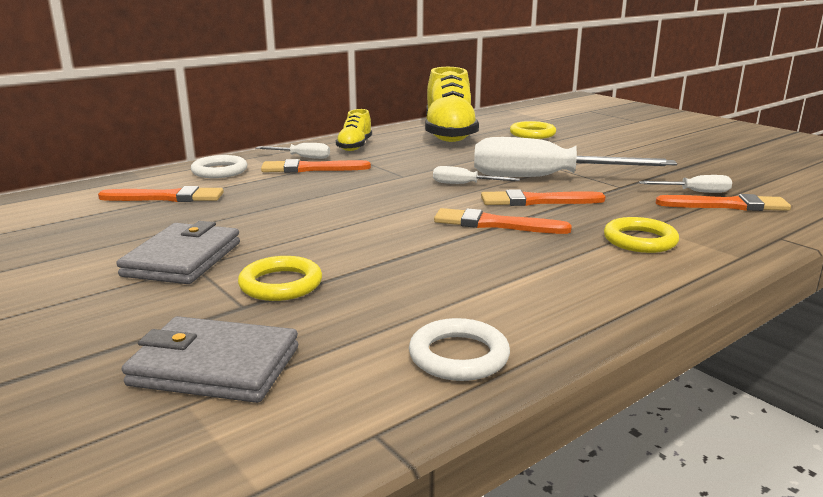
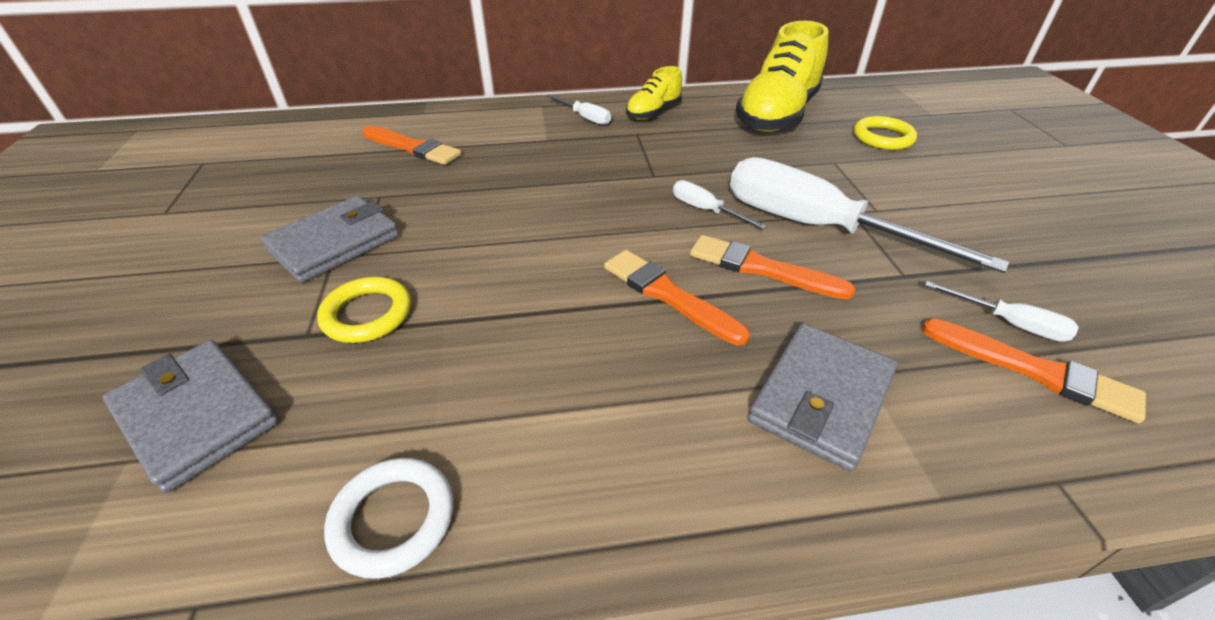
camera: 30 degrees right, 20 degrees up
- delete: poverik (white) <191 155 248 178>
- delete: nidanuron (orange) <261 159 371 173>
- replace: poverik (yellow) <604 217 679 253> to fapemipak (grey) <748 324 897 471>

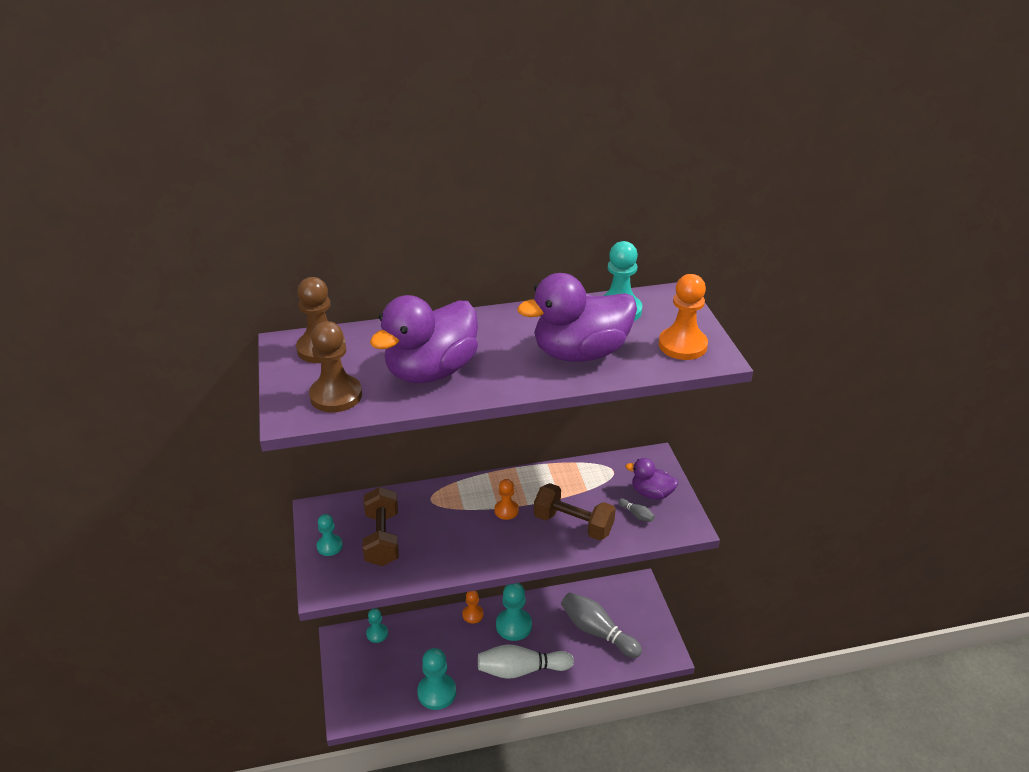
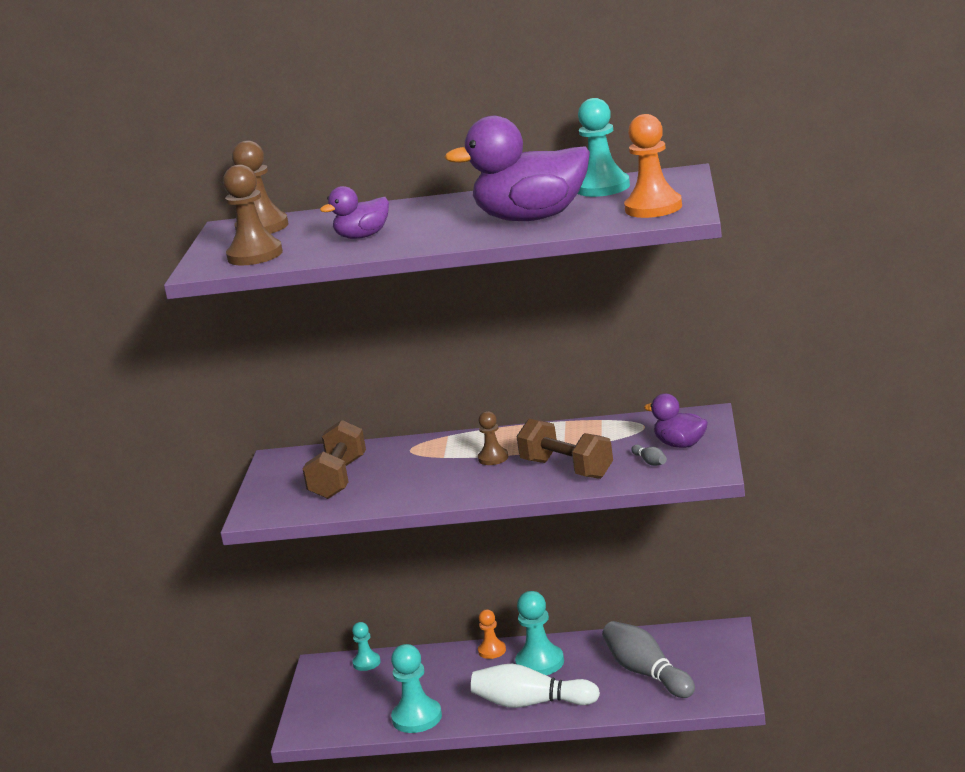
camera: 20 degrees right, 15 degrees down
- resize: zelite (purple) <370 295 478 383> = <320 186 389 239> x0.52
- recolor: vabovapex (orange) <494 479 519 520> to vabovapex (brown) <478 411 508 465>
- delete: vabovapex (turquoise) <317 514 343 556>

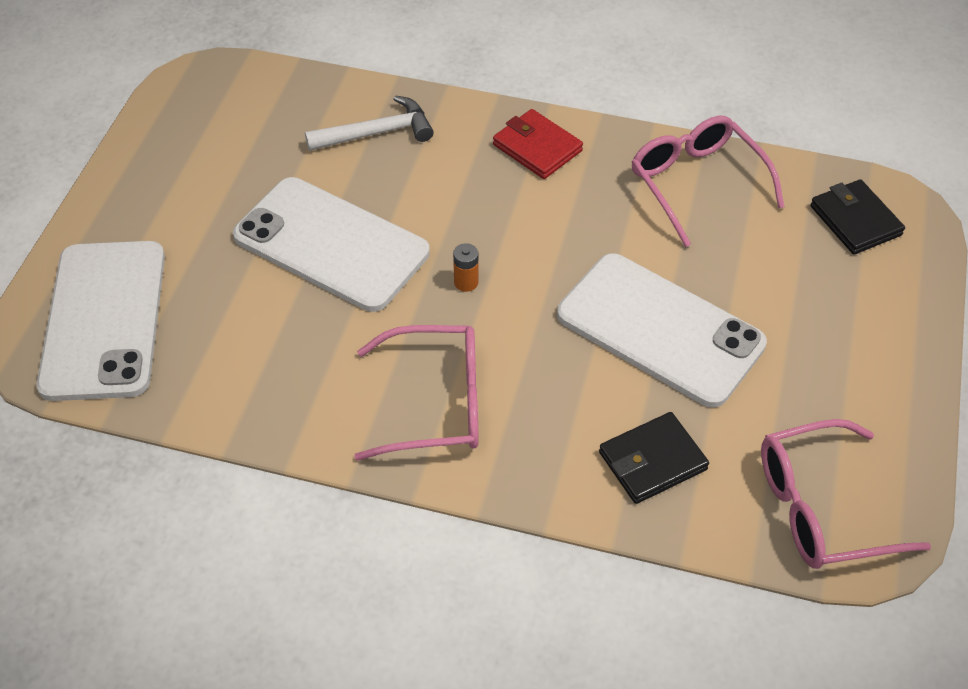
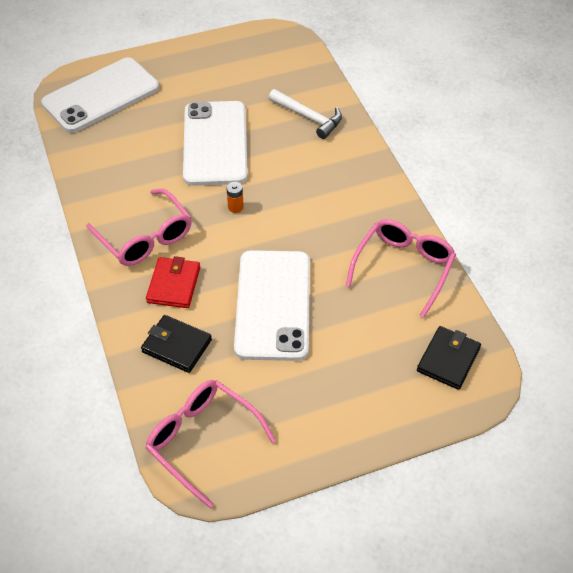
camera: 55 degrees right, 0 degrees up
- move: fapemipak (red) <493 109 583 179> to <146 256 200 308>

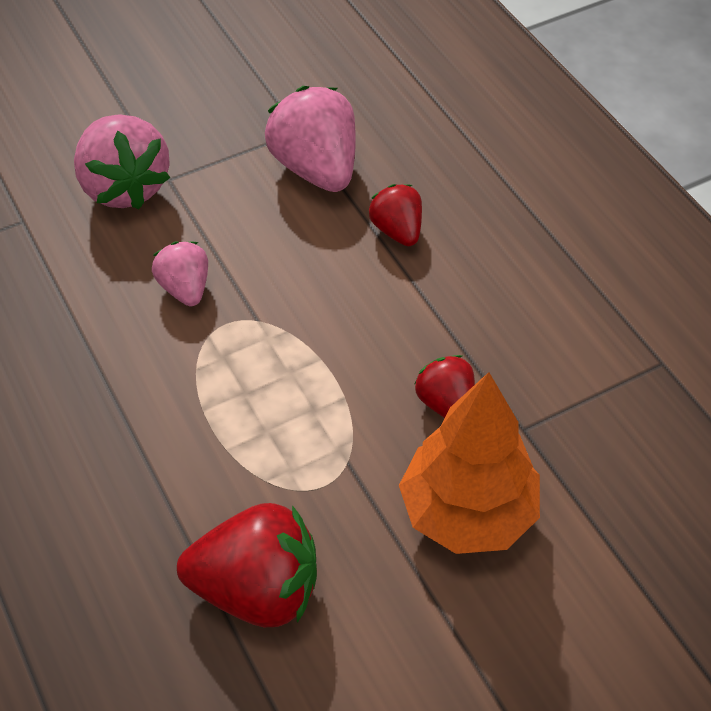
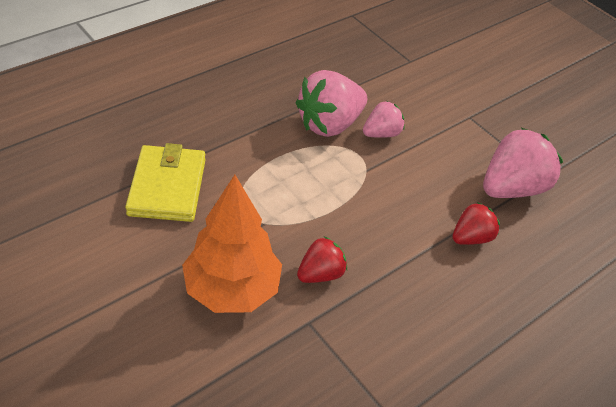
camera: 75 degrees right, 5 degrees down
- move: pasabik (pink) <74 115 170 209> to <296 70 367 137>
- replace: pasabik (red) <177 503 317 627> to fapemipak (yellow) <125 143 206 222>

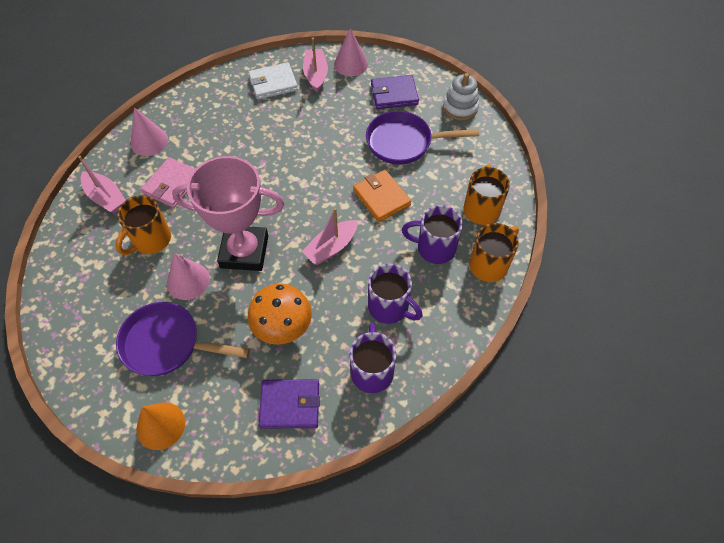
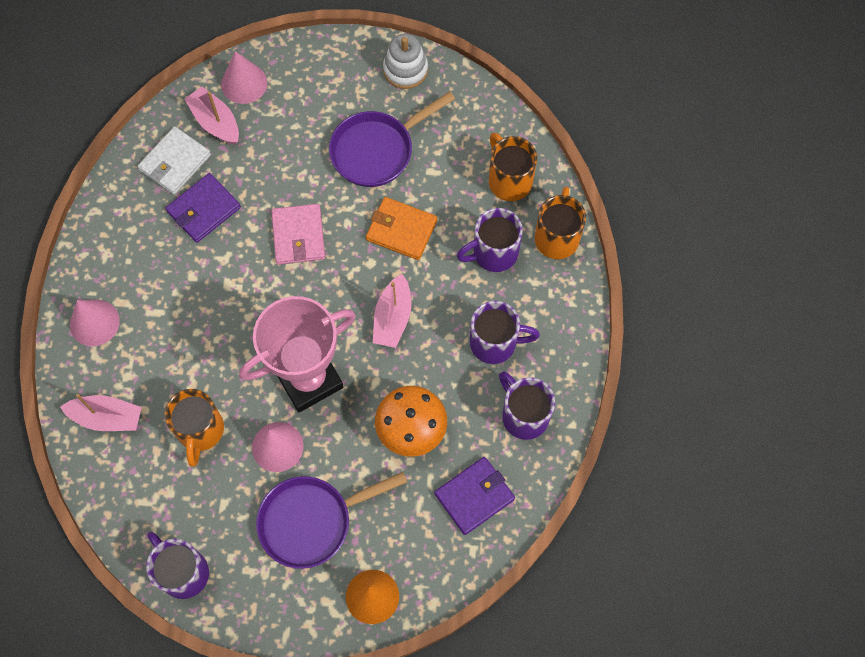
camera: 35 degrees left, 10 degrees up
- move: fapemipak (purple) <371 75 419 109> to <165 173 241 243>
- move: fapemipak (pink) <141 157 195 208> to <271 204 325 265>
- insert: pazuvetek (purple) <146 532 209 599>

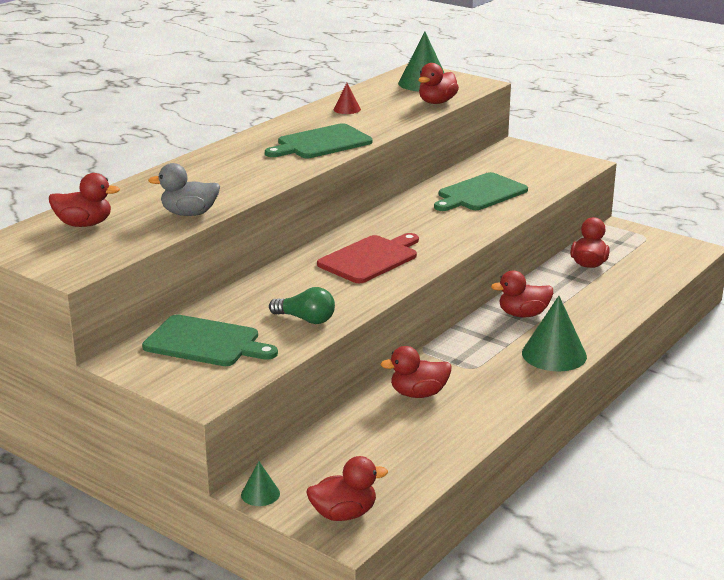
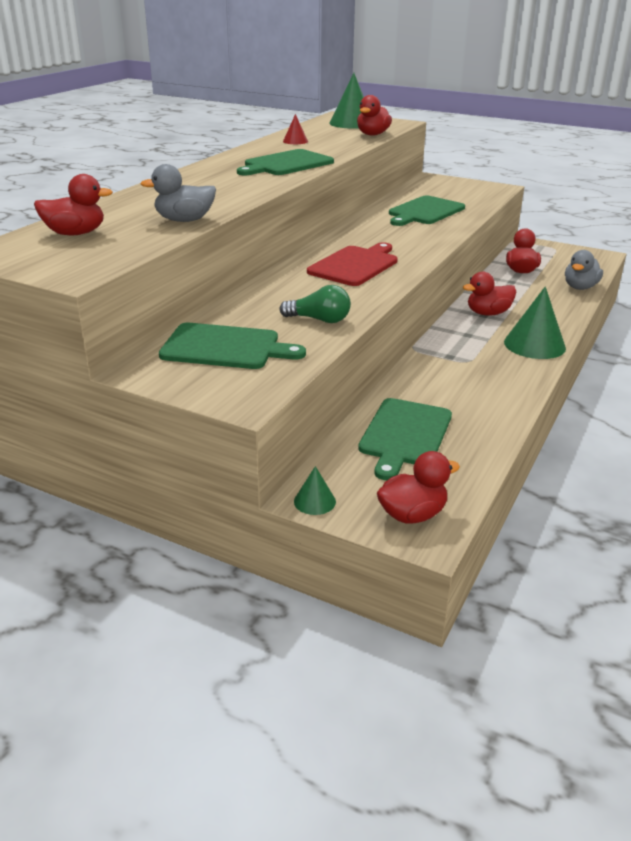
camera: 10 degrees left, 5 degrees up
- delete: zelite (red) <380 346 451 398>
- insert: zelite (grey) <565 250 603 290>
- insert: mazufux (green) <358 398 452 480>

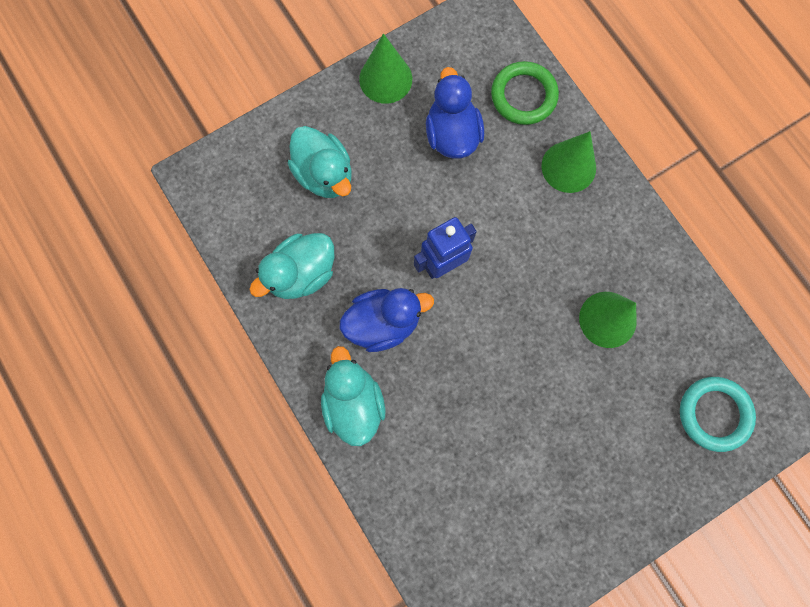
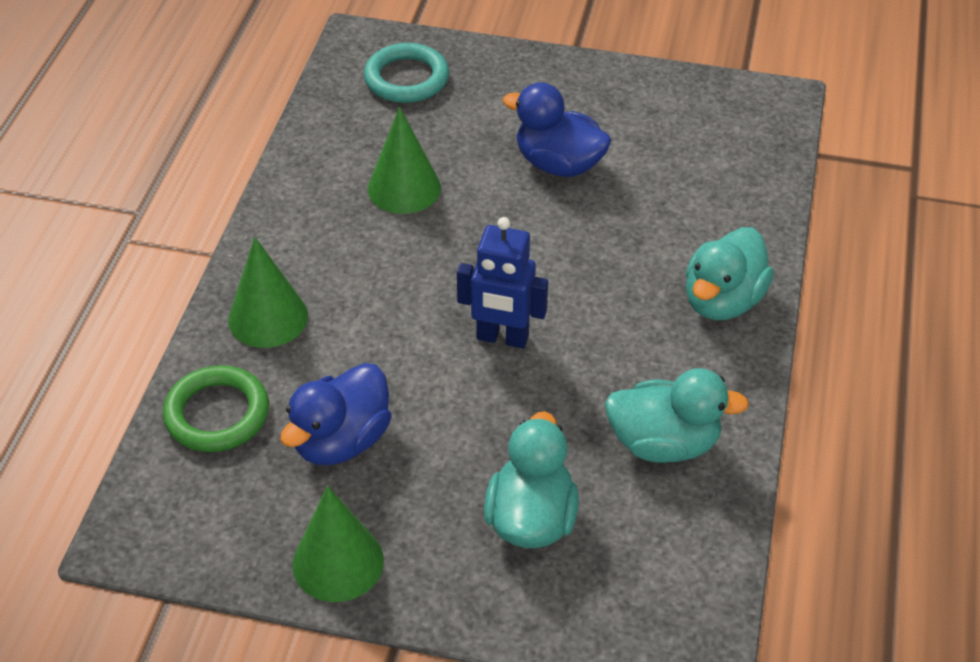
camera: 135 degrees left, 30 degrees down
- move: zelite (blue) <340 288 434 352> to <503 82 611 177>

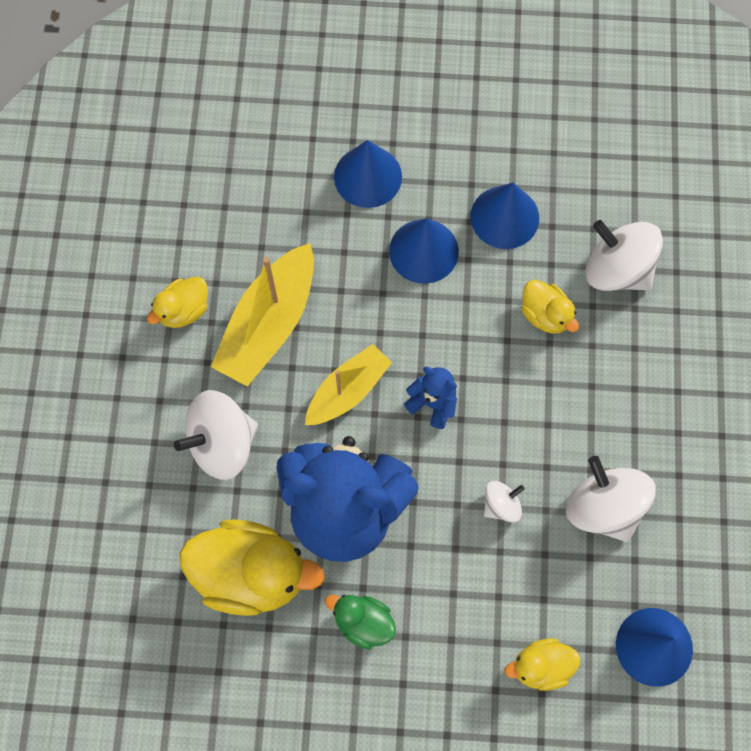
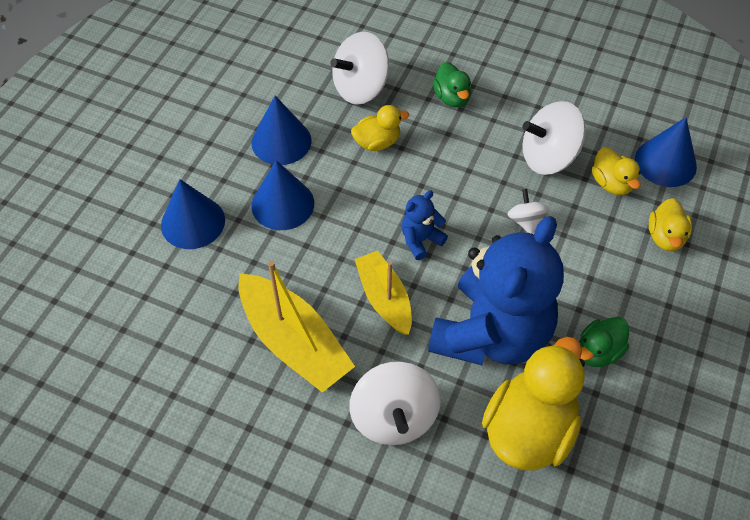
camera: 70 degrees left, 15 degrees down
- move: zelite (yellow) <147 277 208 328> to <592 147 641 195>
- insert: zelite (green) <432 62 472 107>

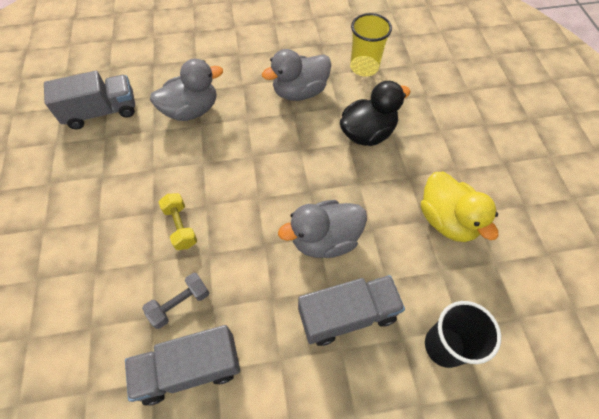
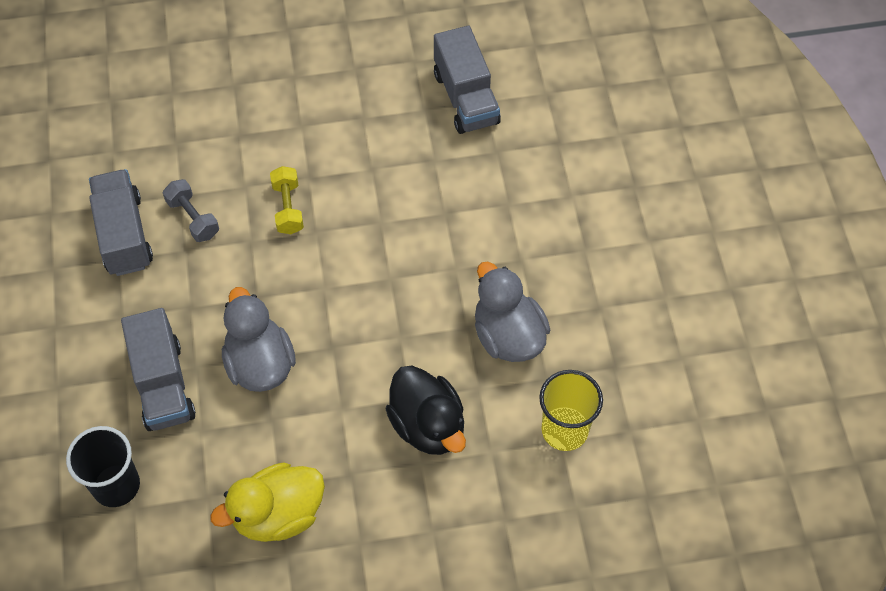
camera: 90 degrees right, 0 degrees up
- delete: zelite (grey) <150 59 223 121>
- rotate: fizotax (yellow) <159 193 197 250> = <270 166 304 234> 75 degrees counterclockwise

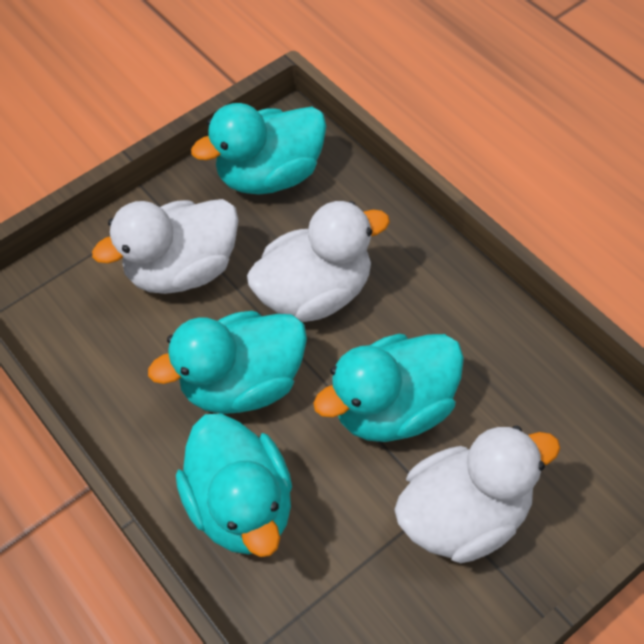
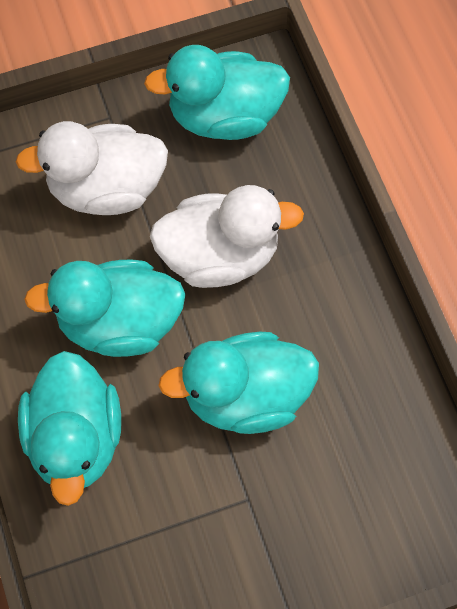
camera: 15 degrees right, 10 degrees up
- delete: zelite (white) <395 426 561 563>

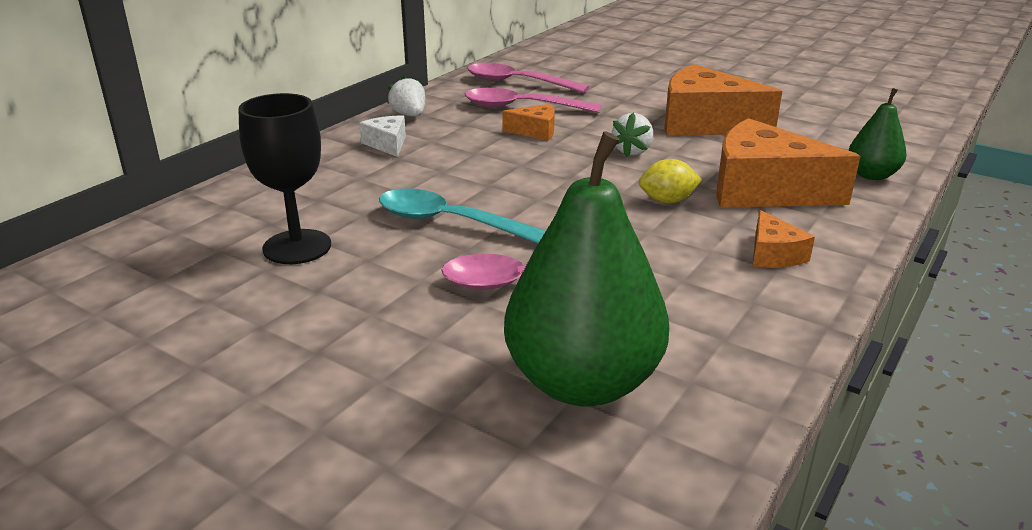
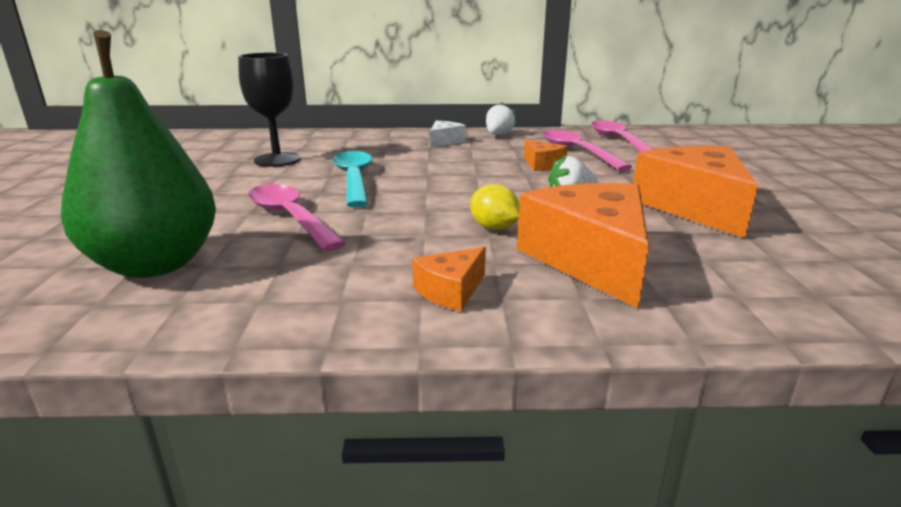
camera: 55 degrees right, 5 degrees down
- delete: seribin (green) <849 88 907 180>

